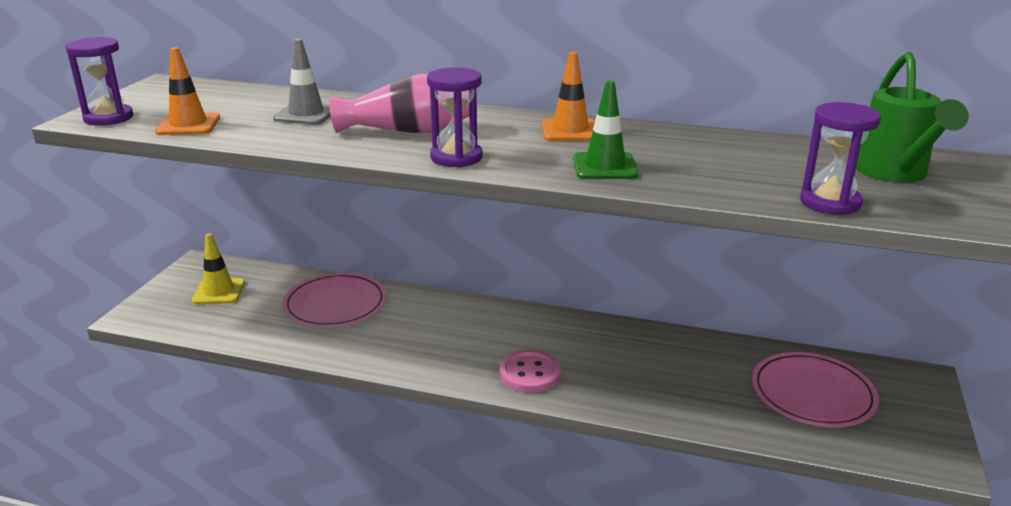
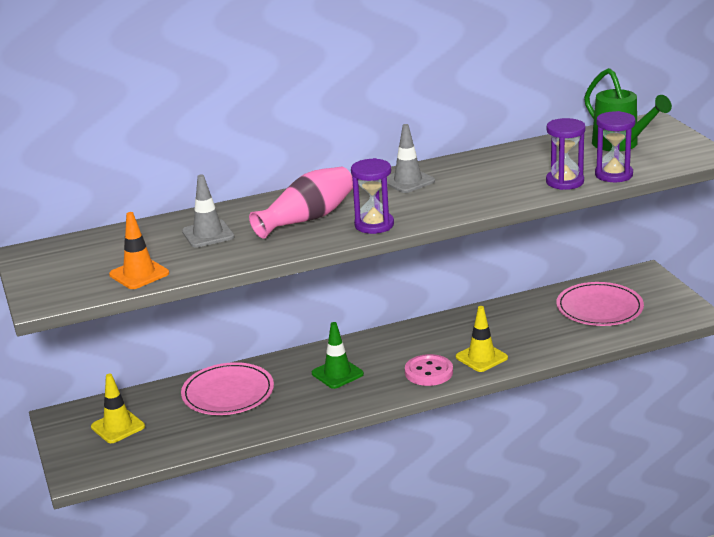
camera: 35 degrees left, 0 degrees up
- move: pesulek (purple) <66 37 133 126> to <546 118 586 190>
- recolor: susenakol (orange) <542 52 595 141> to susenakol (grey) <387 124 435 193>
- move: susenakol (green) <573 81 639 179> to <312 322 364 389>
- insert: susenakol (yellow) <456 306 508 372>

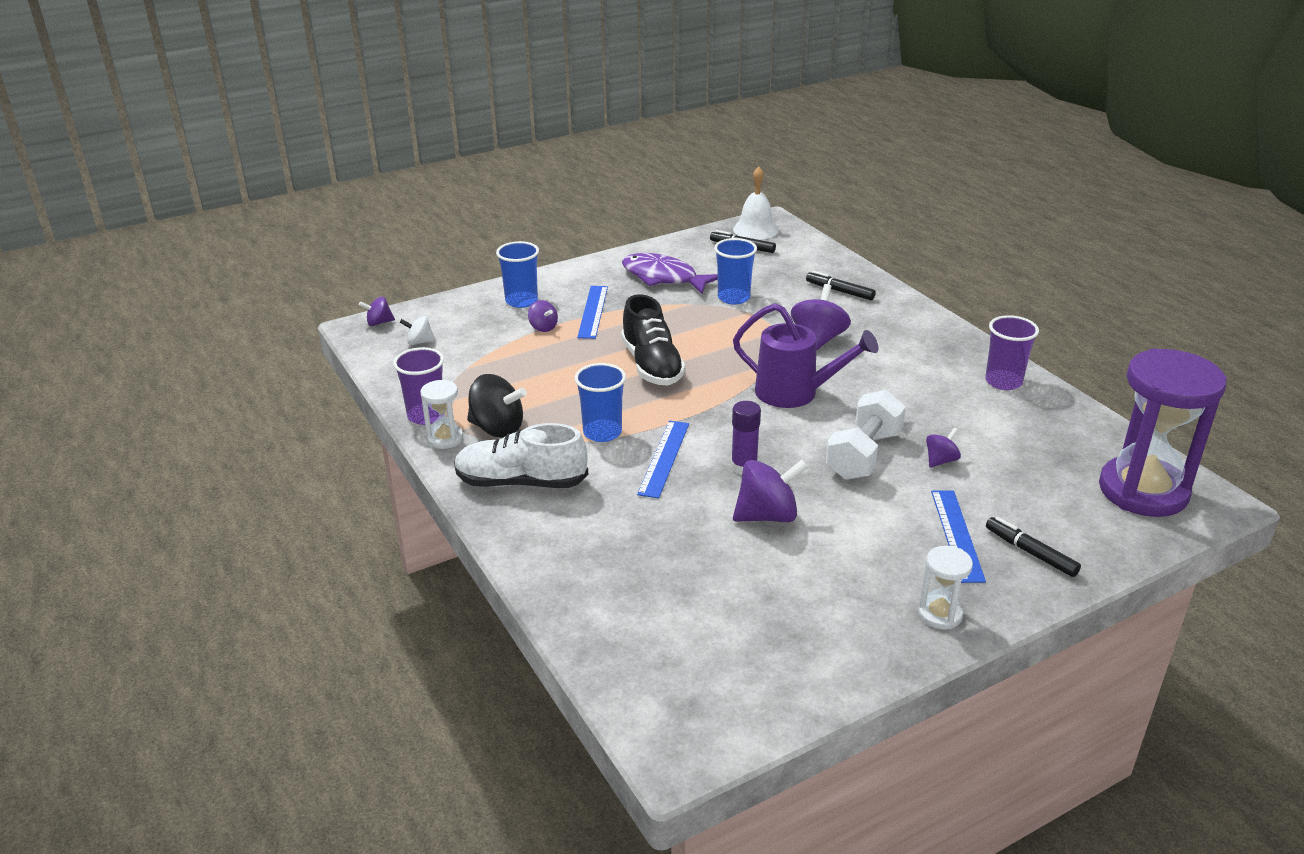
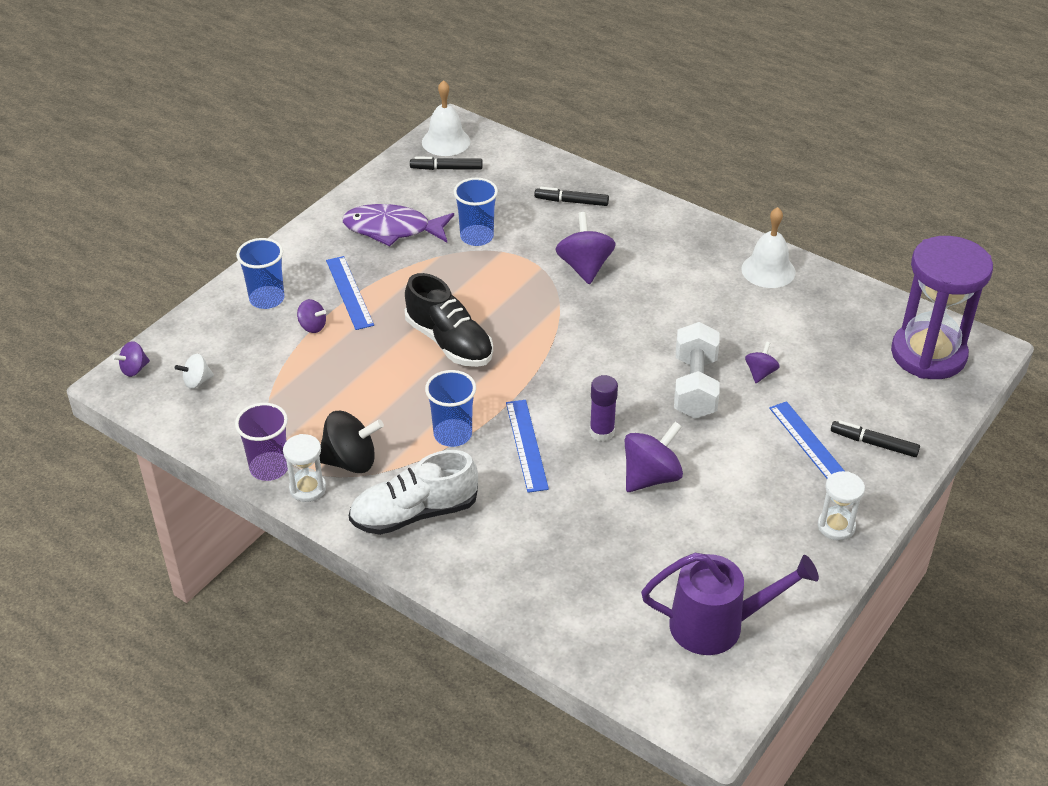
camera: 25 degrees left, 10 degrees up
- move: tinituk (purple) <733 303 878 408> to <641 553 819 655>
- replace: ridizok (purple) <985 315 1039 390> to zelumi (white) <741 207 796 288>

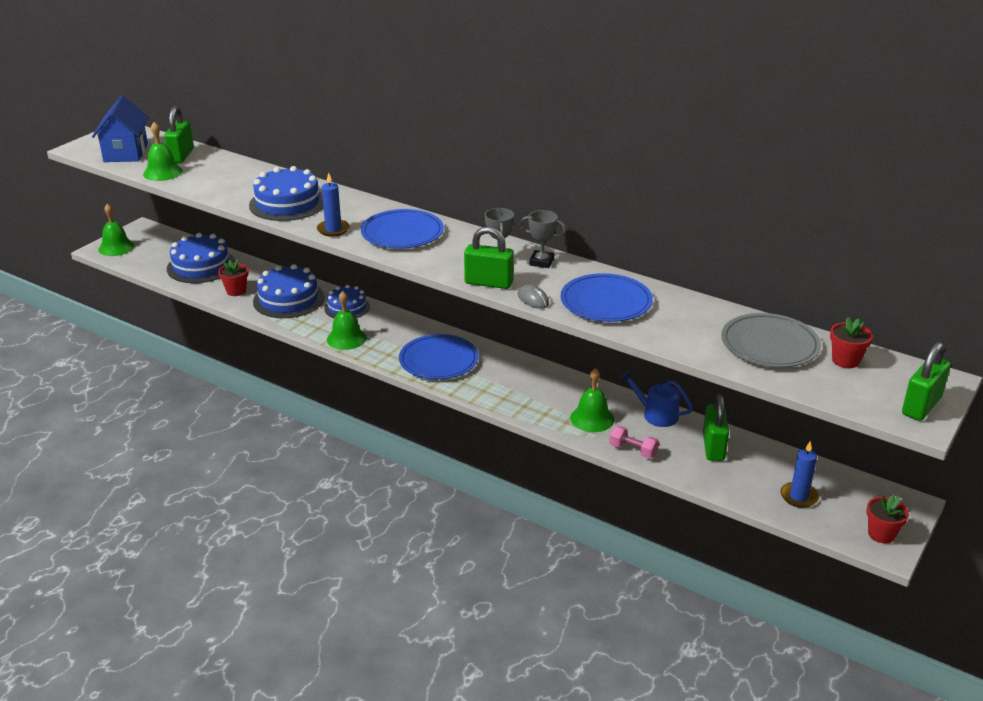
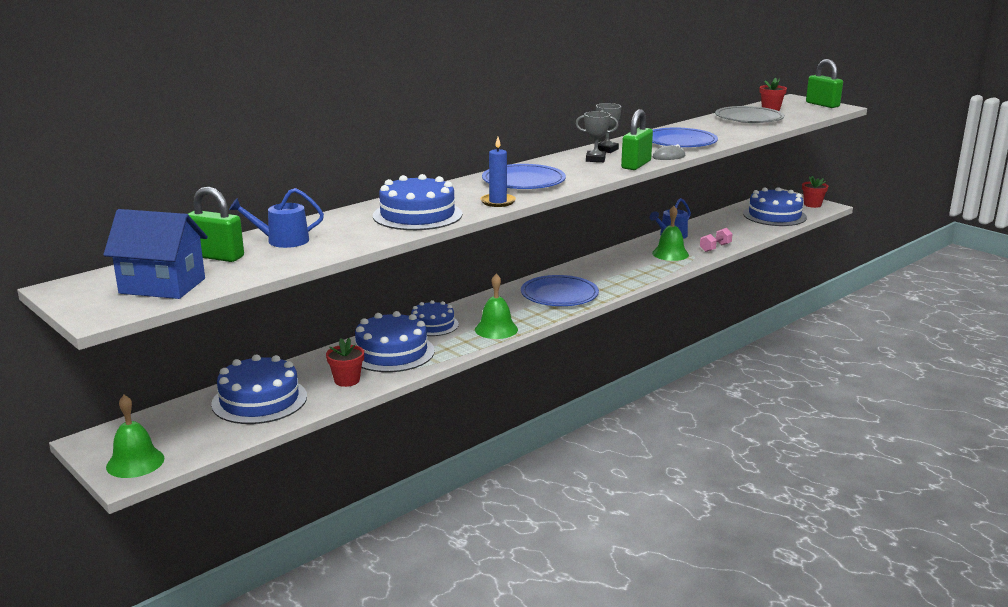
camera: 75 degrees left, 10 degrees down
- delete: zelumi (green) <143 122 183 181>
- delete: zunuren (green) <703 394 729 461>
- replace: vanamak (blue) <781 442 819 508> to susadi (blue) <743 187 807 226>
- insert: tinituk (blue) <229 188 324 248>

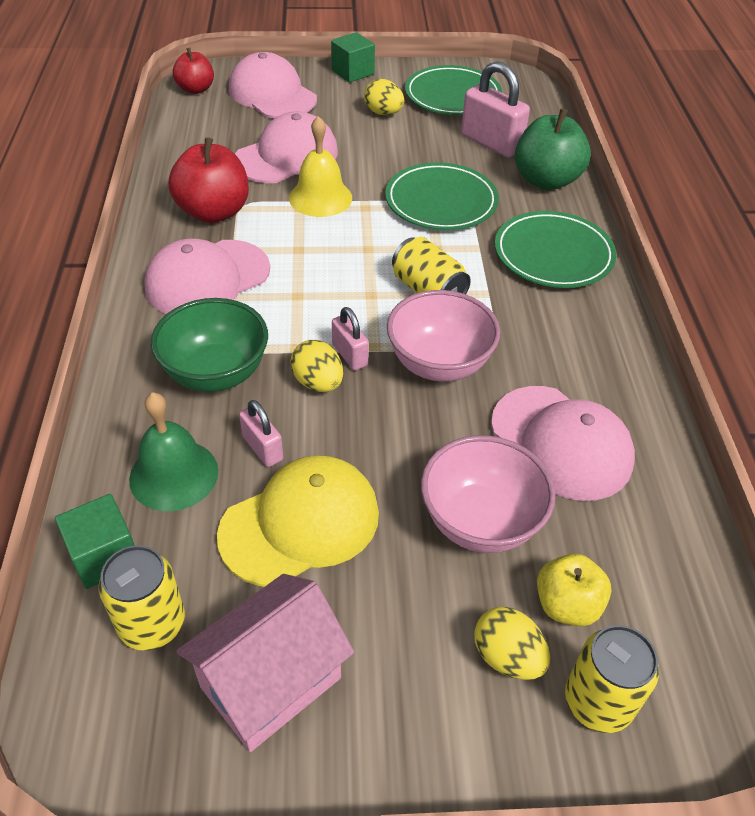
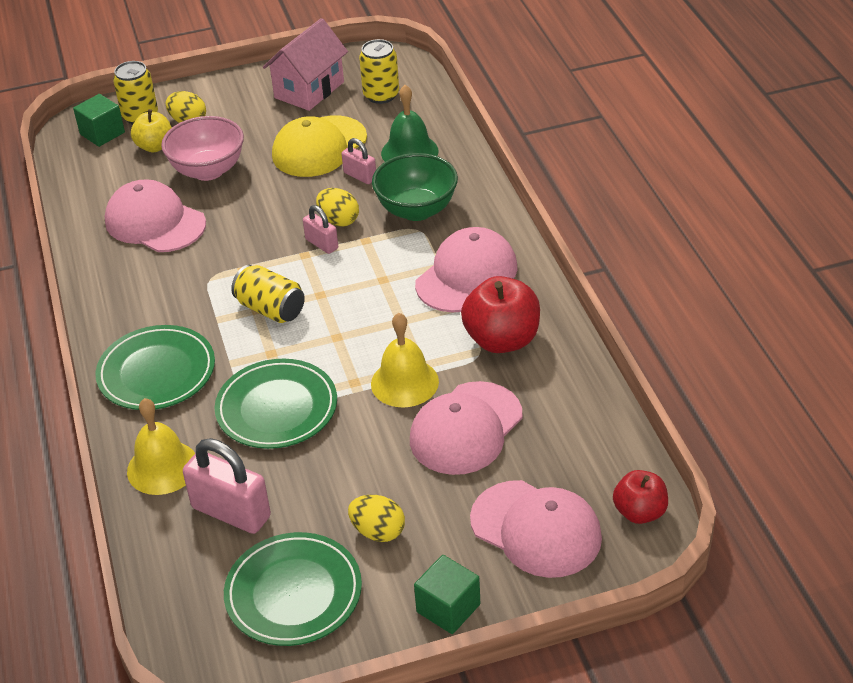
camera: 170 degrees right, 5 degrees down
- replace: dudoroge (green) <515 109 591 190> to zelumi (yellow) <127 398 195 495>
- delete: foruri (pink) <387 290 500 381>
- move: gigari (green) <55 494 135 589> to <73 94 125 147>

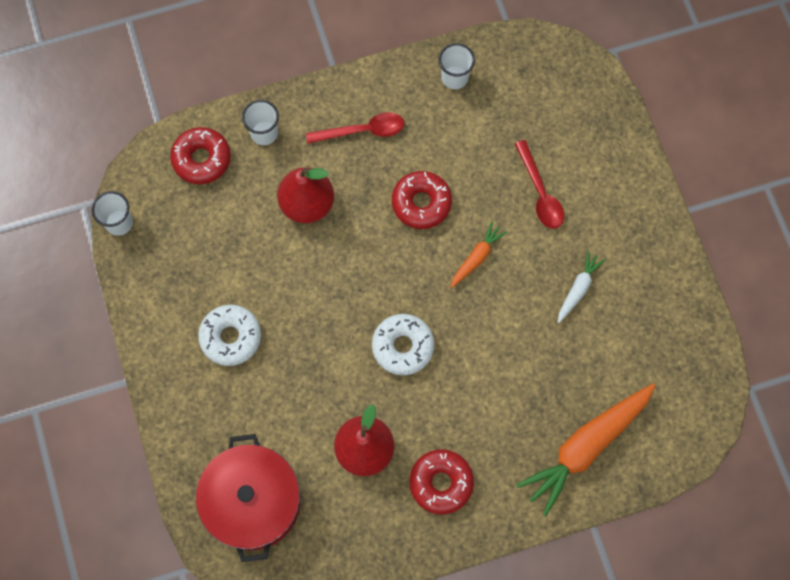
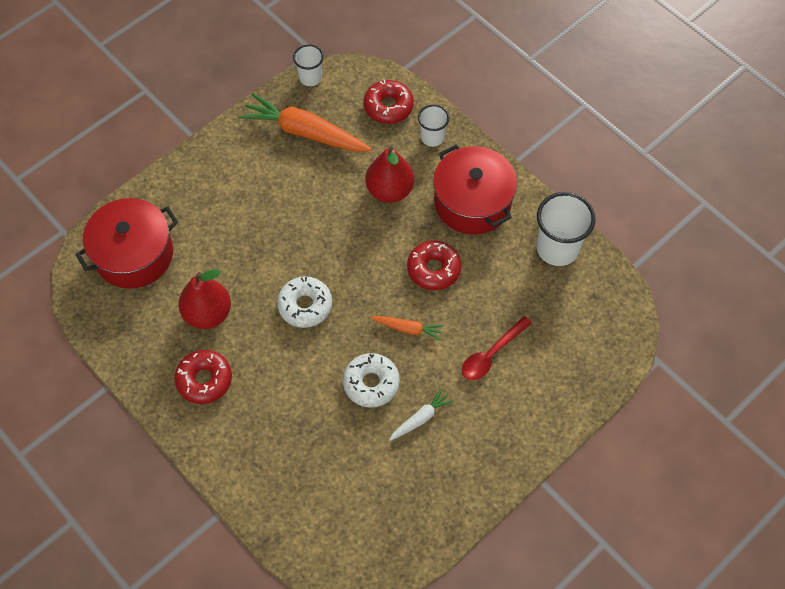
camera: 65 degrees right, 10 degrees down
- resize: ridizok (white) <439 43 475 89> = <537 192 595 266> x1.72
- replace: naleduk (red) <306 112 404 144> to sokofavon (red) <433 145 517 235>
- rotate: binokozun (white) <558 251 605 323> = <389 388 454 441> 45 degrees counterclockwise
- move: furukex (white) <198 305 261 366> to <343 353 400 408>
- move: binokozun (orange) <516 384 656 516> to <239 93 372 152>

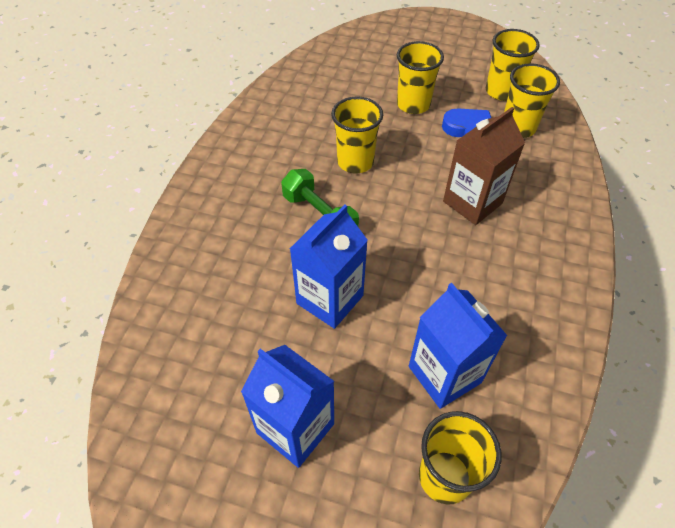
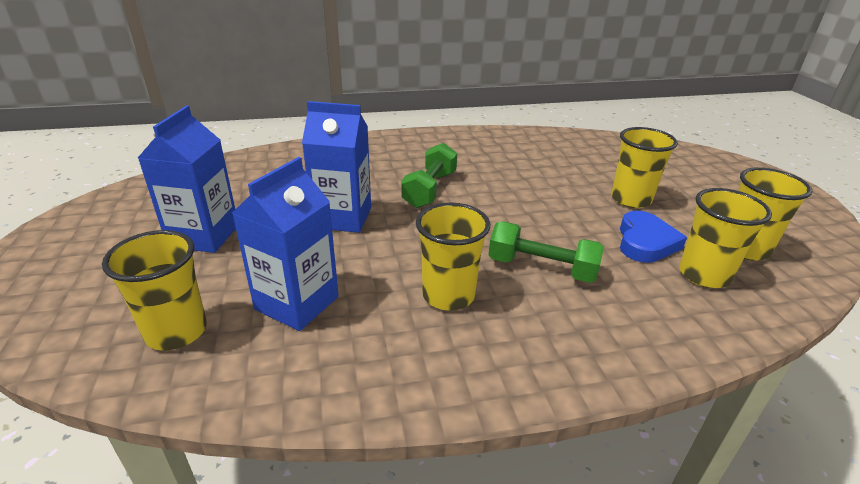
camera: 60 degrees right, 20 degrees down
- move: ridizok (yellow) <331 97 383 173> to <416 203 490 311>
- replace: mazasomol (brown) <443 107 525 225> to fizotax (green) <488 221 604 283>

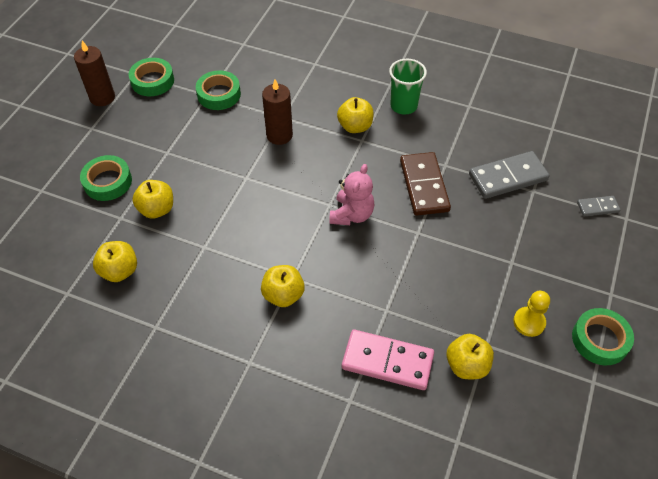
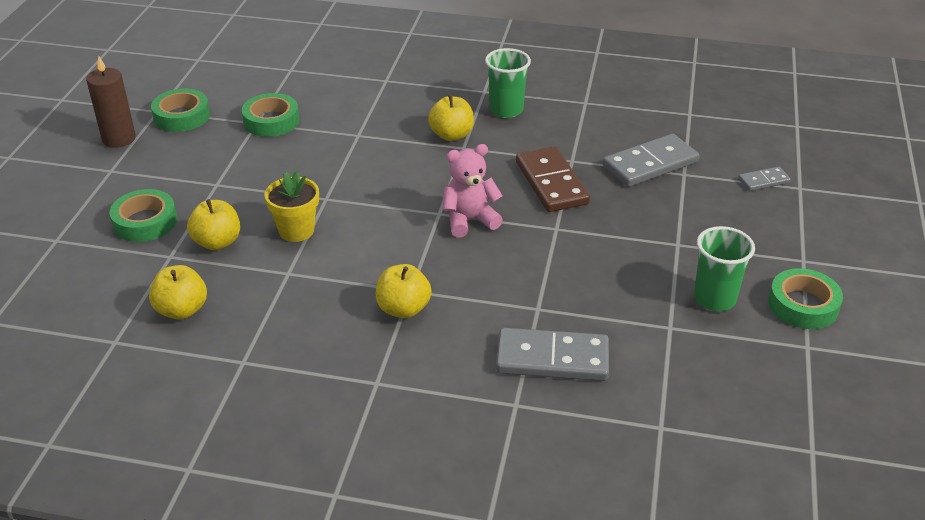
camera: 10 degrees left, 15 degrees down
- delete: vanamak (brown) <262 80 293 145>
- rotate: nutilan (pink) <329 164 374 225> = <443 144 503 238> 120 degrees counterclockwise
- replace: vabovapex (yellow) <513 291 550 337> to ridizok (green) <694 226 755 311>
- recolor: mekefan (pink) <342 330 434 390> to mekefan (grey) <496 328 609 381>
- delete: dudoroge (yellow) <447 334 494 379>
- insert: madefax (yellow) <264 171 319 242>

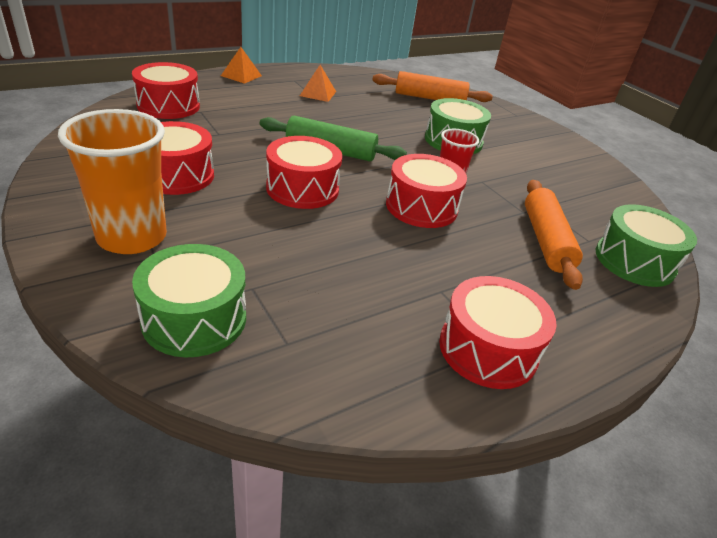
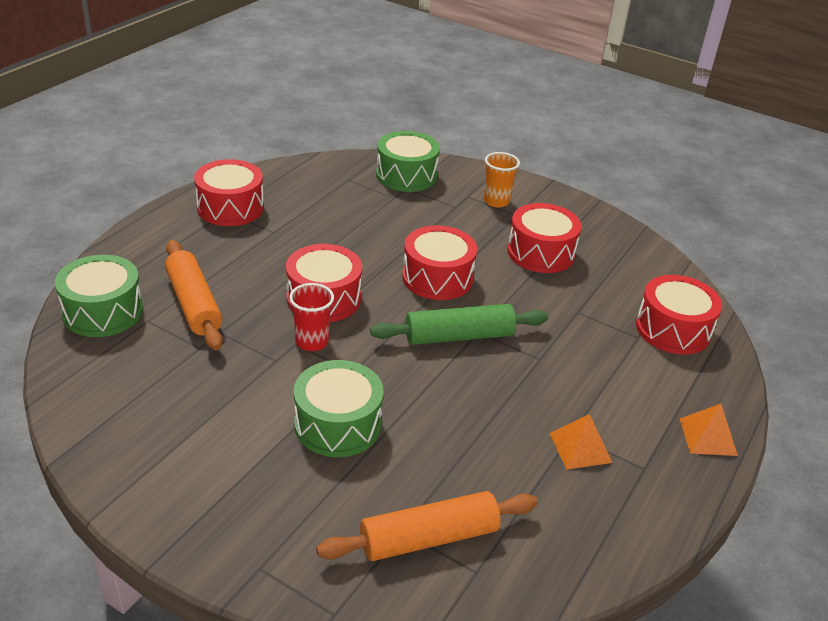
camera: 155 degrees right, 0 degrees up
- resize: ridizok (orange) <58 109 167 254> = <484 152 520 207> x0.56

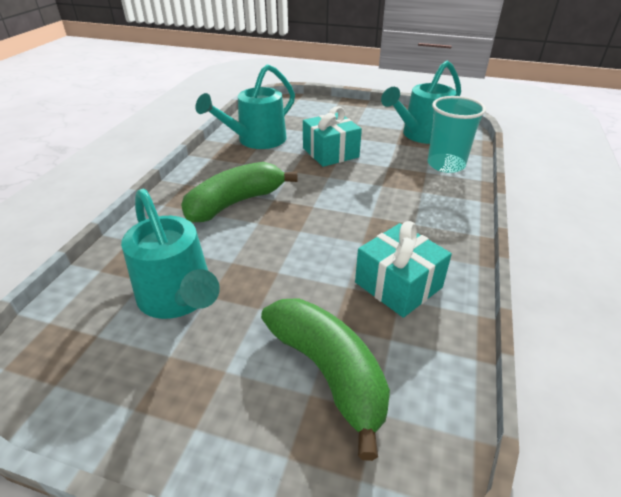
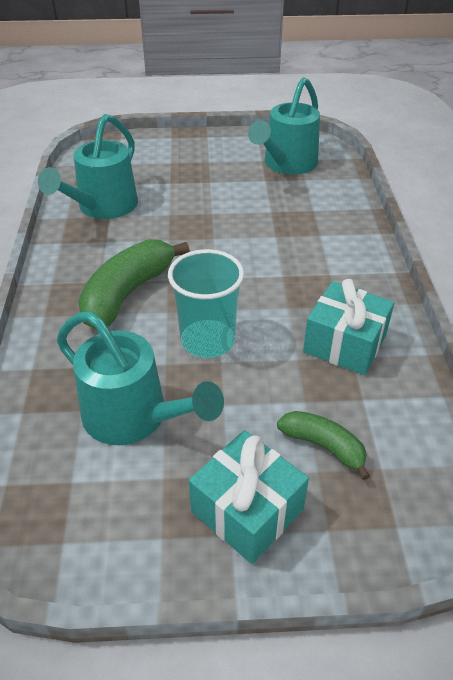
camera: 20 degrees left, 5 degrees up
- move: ridizok (turquoise) <428 96 486 173> to <168 249 244 358>
- move: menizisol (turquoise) <303 106 362 167> to <189 430 309 564>
- resize: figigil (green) <261 298 390 461> = <277 411 370 480> x0.57

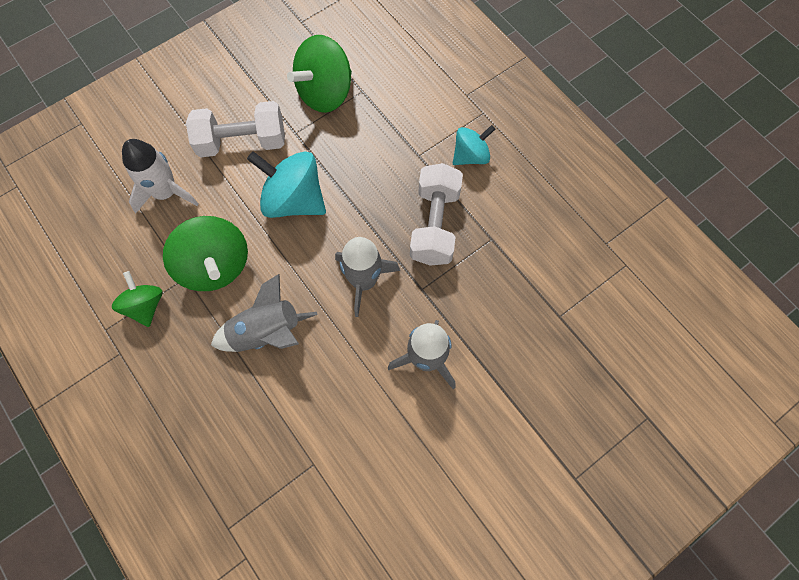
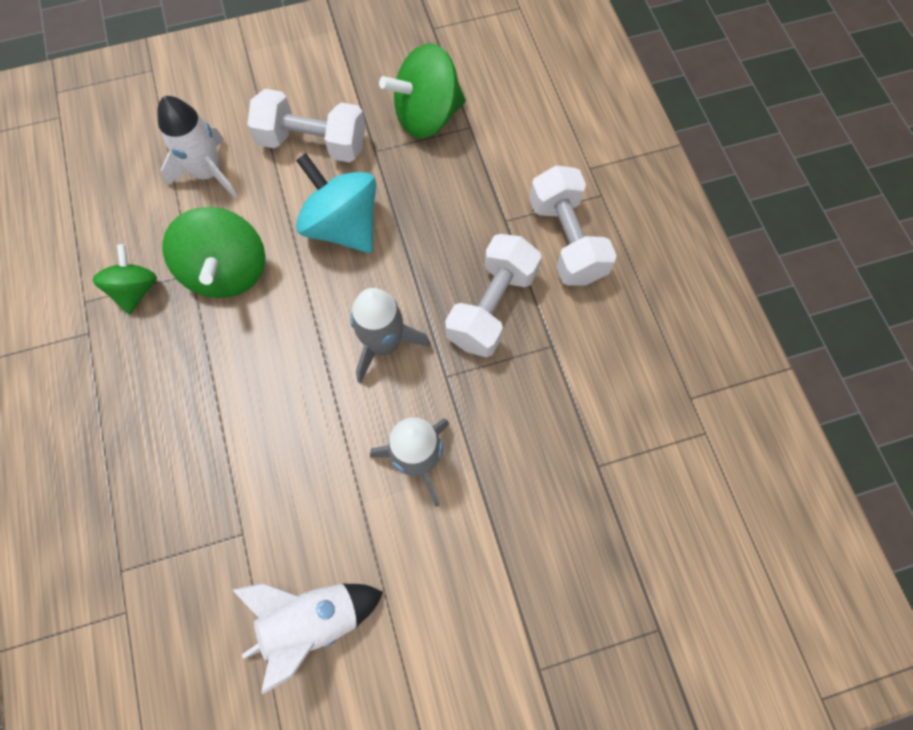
camera: 20 degrees right, 0 degrees up
- replace: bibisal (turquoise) <453 125 495 165> to fizotax (white) <529 165 617 286>
- delete: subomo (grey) <211 274 318 352>
- insert: subomo (white) <233 583 383 694>

